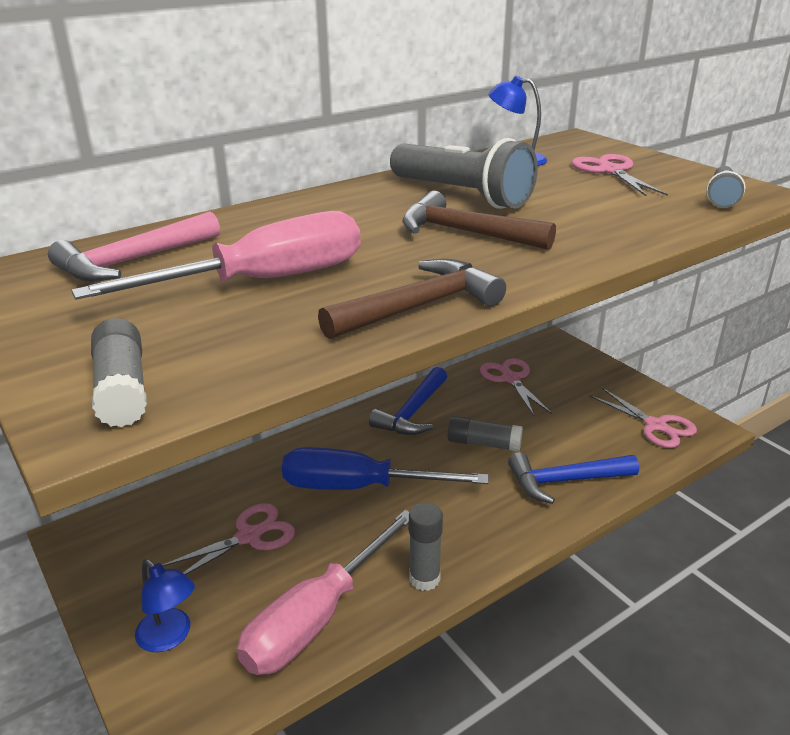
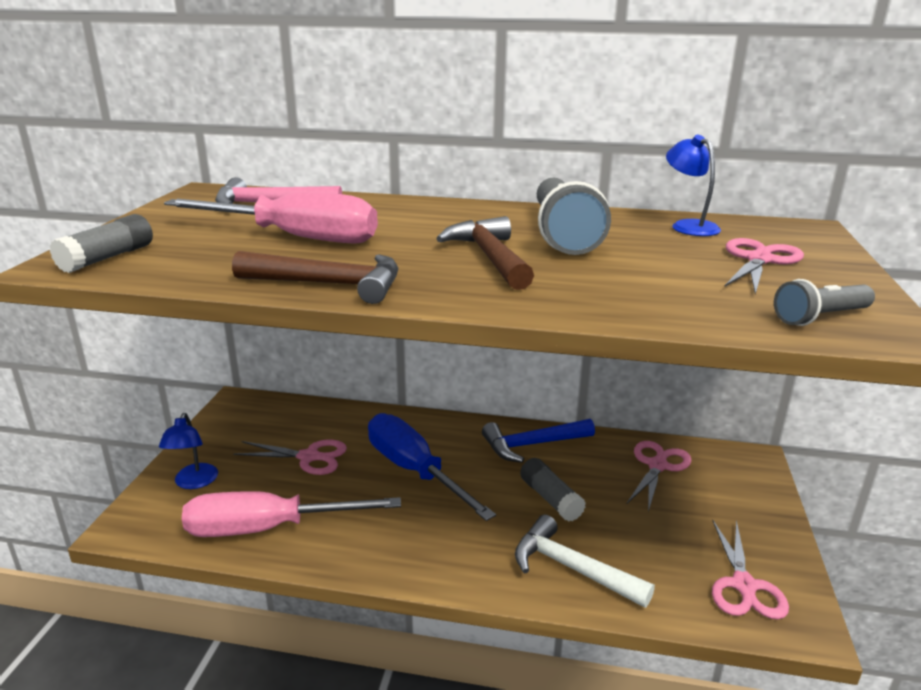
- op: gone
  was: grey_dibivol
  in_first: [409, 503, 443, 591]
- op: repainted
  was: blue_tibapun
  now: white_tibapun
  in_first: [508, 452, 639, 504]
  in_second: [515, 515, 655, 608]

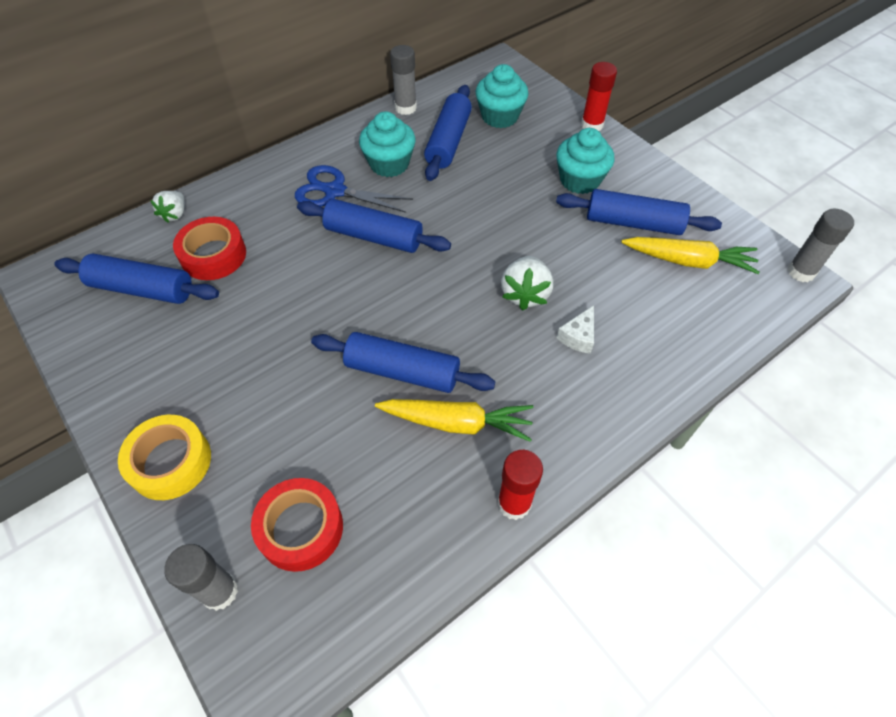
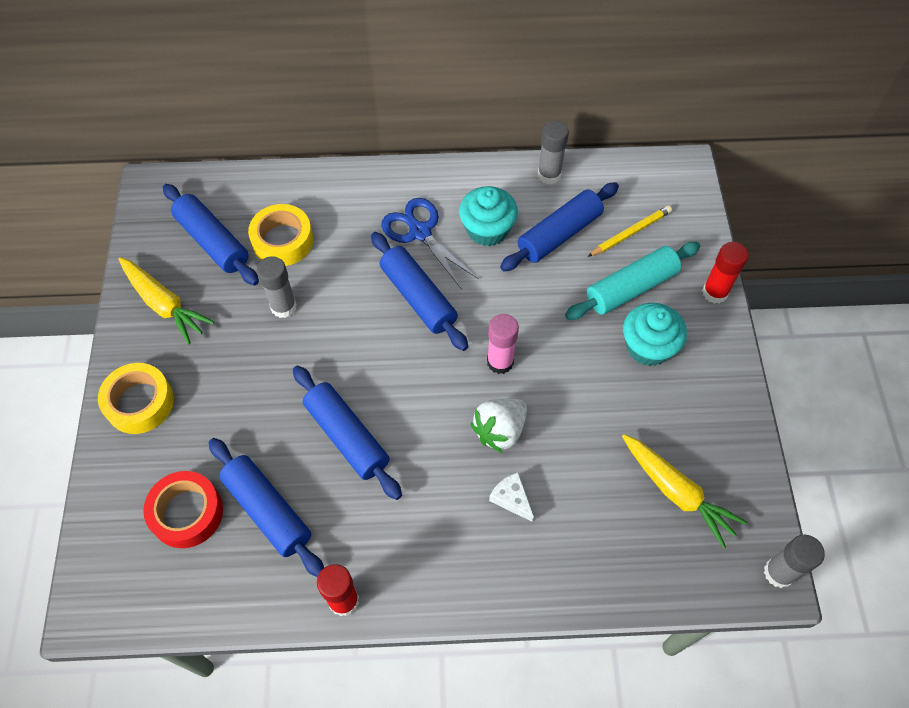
- op: gone
  was: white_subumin
  in_first: [150, 191, 185, 223]
- op: shifted
  was: grey_dibivol
  in_first: [164, 544, 238, 611]
  in_second: [257, 256, 297, 318]
- op: repainted
  was: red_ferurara
  now: yellow_ferurara
  in_first: [173, 217, 246, 280]
  in_second: [248, 204, 313, 266]
- op: shifted
  was: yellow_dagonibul
  in_first: [375, 399, 533, 442]
  in_second: [119, 258, 214, 344]
- op: swapped
  was: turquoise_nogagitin
  now: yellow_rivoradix
  in_first: [476, 64, 528, 128]
  in_second: [587, 205, 672, 257]
- op: shifted
  was: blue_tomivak
  in_first: [556, 189, 722, 235]
  in_second: [209, 438, 324, 577]
- op: rotated
  was: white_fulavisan
  in_first: [557, 305, 594, 354]
  in_second: [489, 472, 534, 522]
  clockwise: 75
- op: new
  now: pink_dibivol
  in_second: [487, 314, 519, 374]
- op: new
  now: turquoise_tomivak
  in_second: [565, 242, 700, 320]

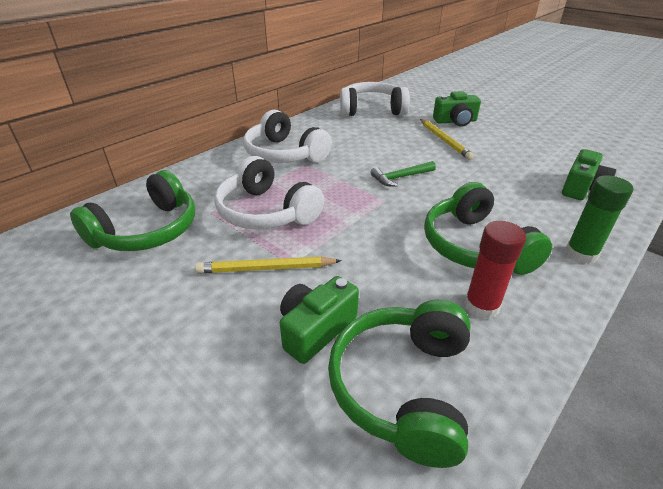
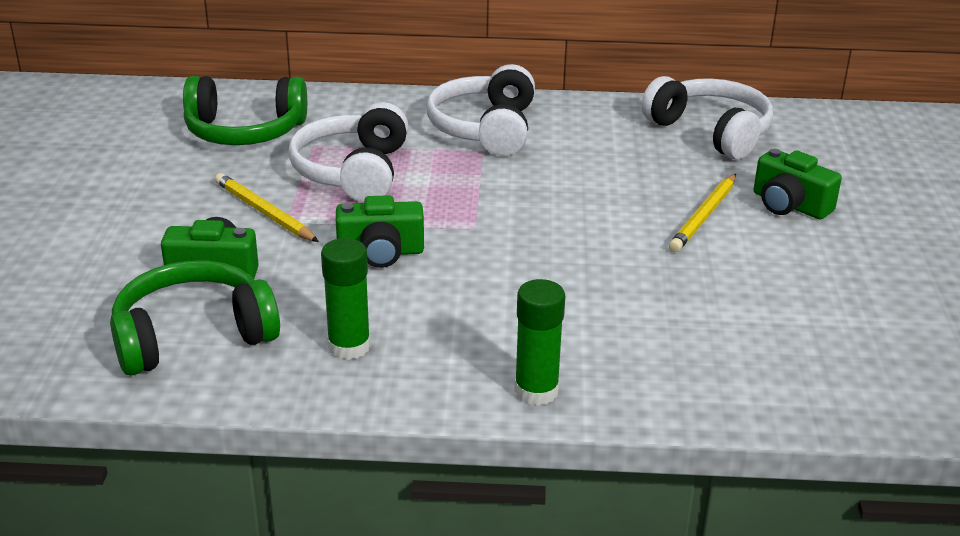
- op: gone
  was: green_tibapun
  in_first: [371, 161, 436, 187]
- op: gone
  was: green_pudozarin
  in_first: [424, 182, 552, 275]
- op: repainted
  was: red_dibivol
  now: green_dibivol
  in_first: [464, 221, 526, 319]
  in_second: [321, 238, 371, 360]
- op: shifted
  was: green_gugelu
  in_first: [562, 149, 616, 200]
  in_second: [336, 195, 424, 268]

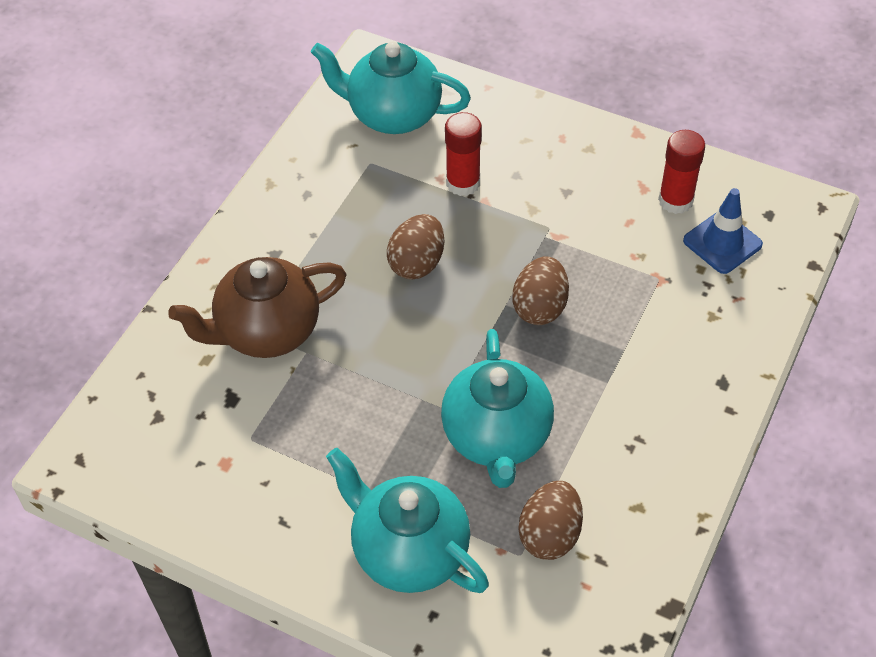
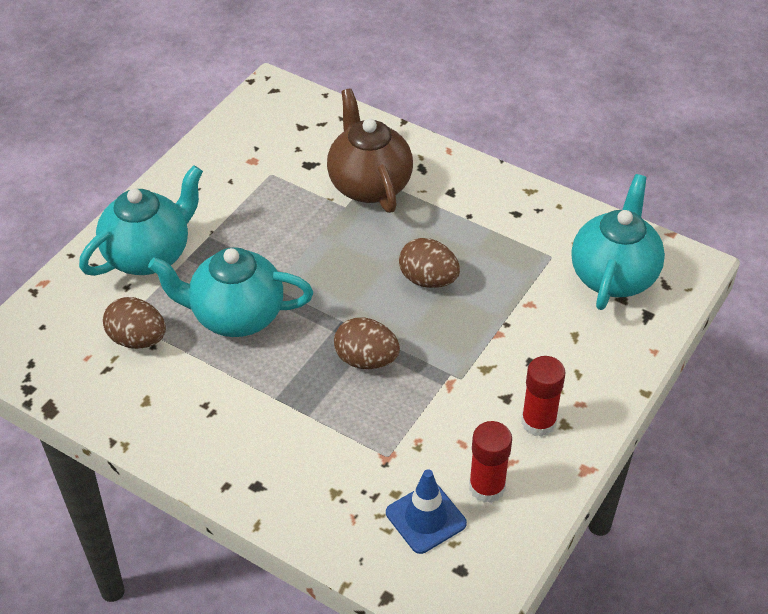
- op: shifted
  was: red_dibivol
  in_first: [445, 112, 482, 196]
  in_second: [521, 356, 566, 437]

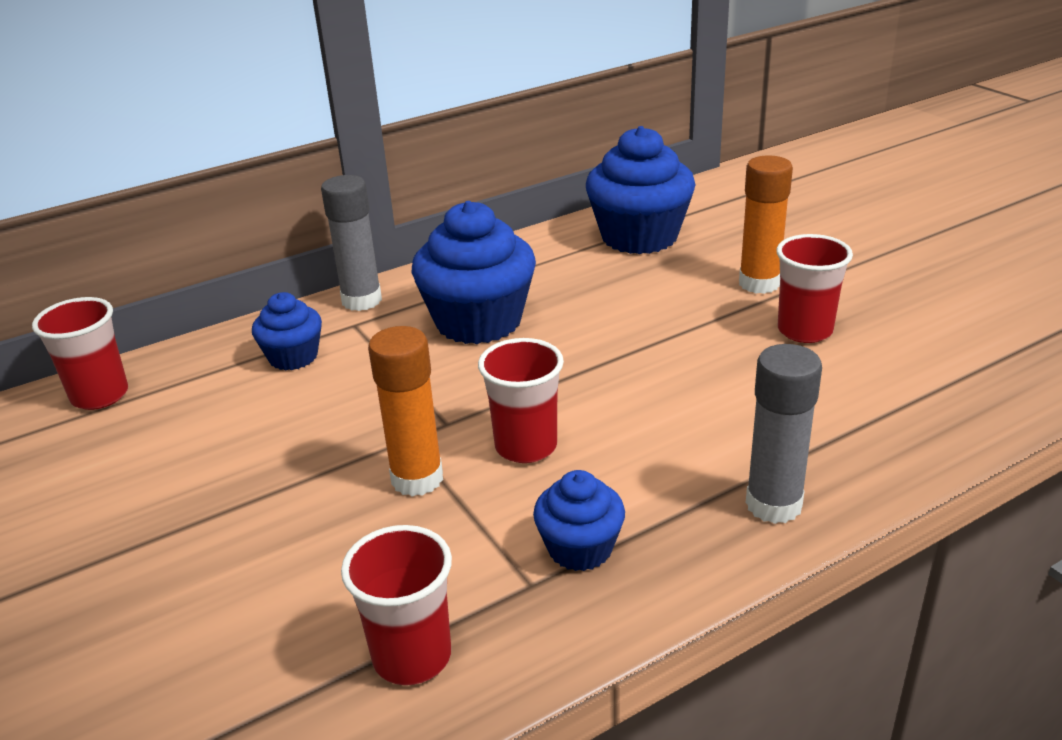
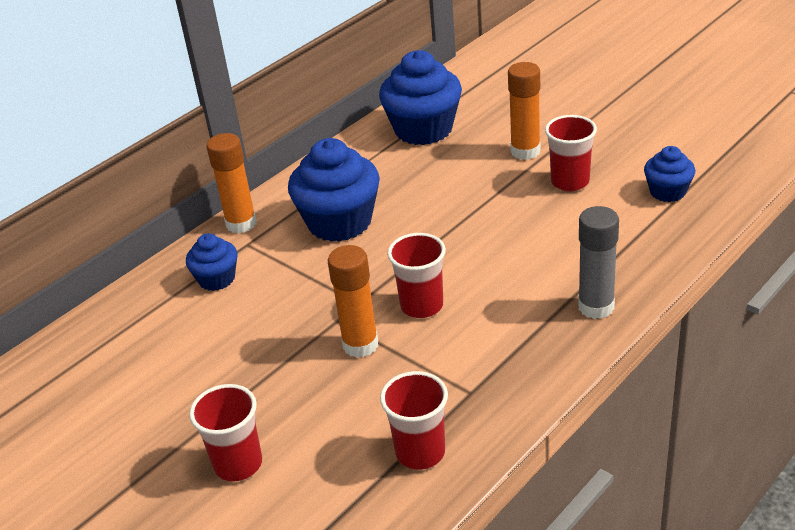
- op: shifted
  was: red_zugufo
  in_first: [32, 297, 128, 410]
  in_second: [189, 384, 262, 482]
- op: repainted
  was: grey_dibivol
  now: orange_dibivol
  in_first: [321, 175, 382, 311]
  in_second: [206, 133, 257, 233]
- op: shifted
  was: blue_nogagitin
  in_first: [533, 470, 625, 571]
  in_second: [644, 146, 695, 202]

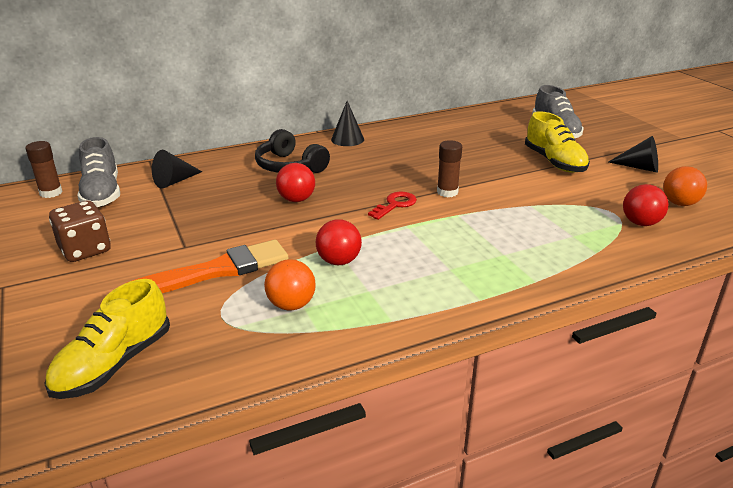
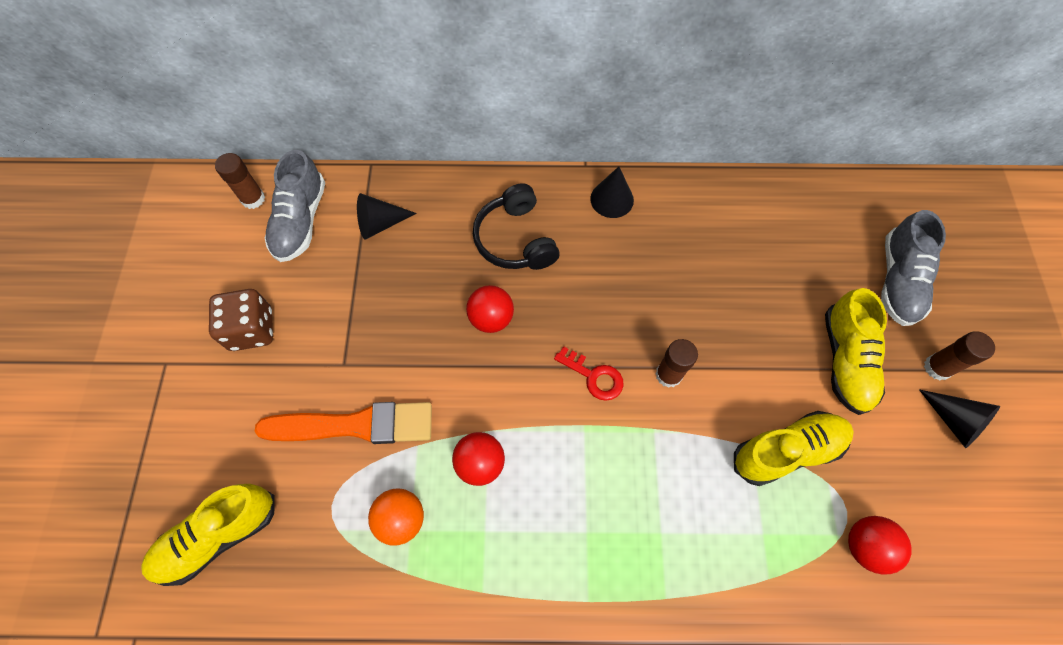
- op: rotated
  was: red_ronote
  in_first: [368, 192, 417, 220]
  in_second: [554, 346, 624, 401]
  clockwise: 60
- op: gone
  was: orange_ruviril
  in_first: [663, 166, 707, 206]
- op: new
  now: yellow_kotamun
  in_second: [734, 411, 854, 486]
- op: new
  now: brown_dibivol
  in_second: [924, 331, 995, 380]

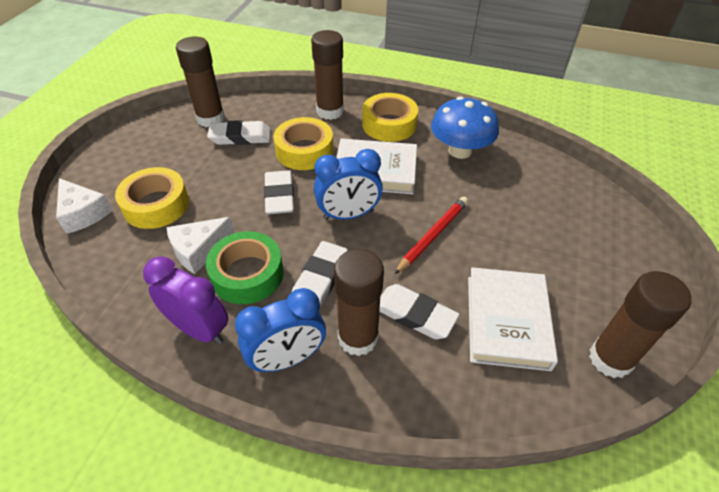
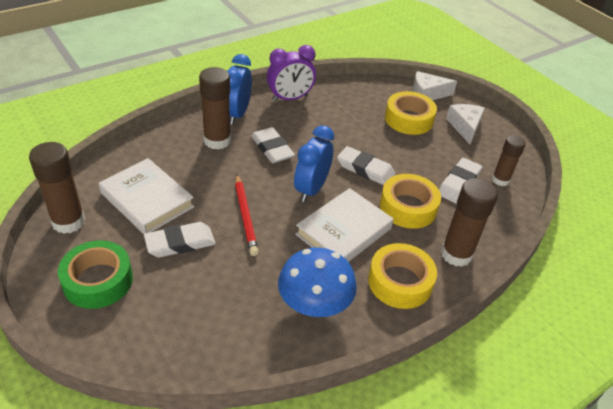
- op: shifted
  was: white_fulavisan
  in_first: [167, 217, 235, 274]
  in_second: [446, 104, 485, 145]
- op: scaled
  was: brown_dibivol
  in_first: [176, 36, 225, 127]
  in_second: [492, 135, 526, 186]
  ratio: 0.64
- op: shifted
  was: green_ferurara
  in_first: [206, 231, 284, 304]
  in_second: [58, 240, 133, 309]
- op: shifted
  was: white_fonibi
  in_first: [379, 284, 460, 339]
  in_second: [144, 222, 216, 257]

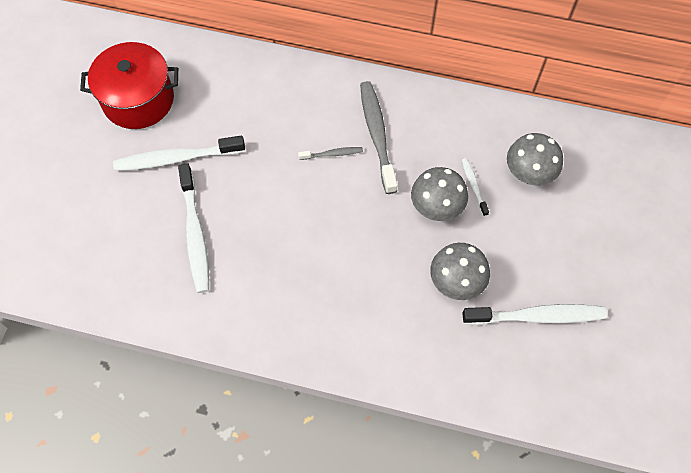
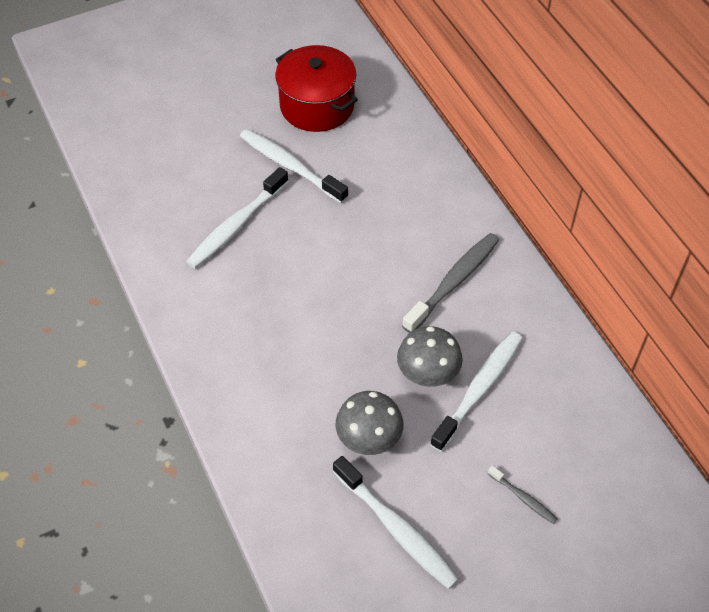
- op: shifted
  was: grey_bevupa
  in_first: [298, 147, 363, 160]
  in_second: [488, 465, 557, 524]
- op: scaled
  was: white_bevupa
  in_first: [462, 158, 489, 216]
  in_second: [430, 332, 523, 452]
  ratio: 2.02
- op: gone
  was: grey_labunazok
  in_first: [507, 133, 563, 185]

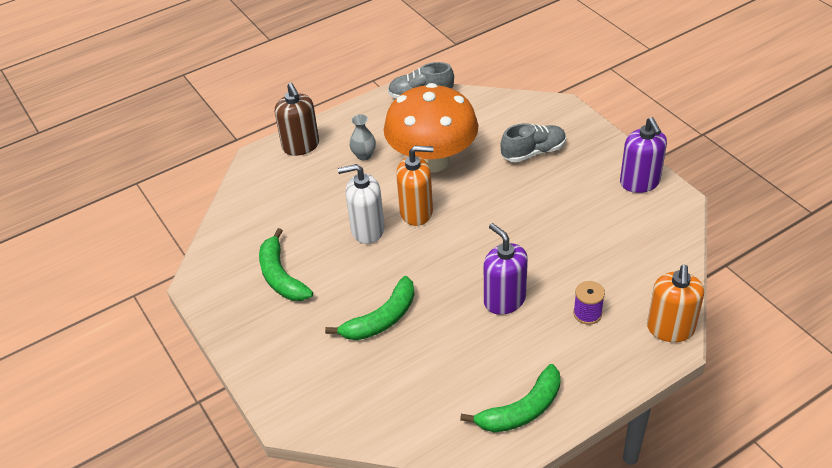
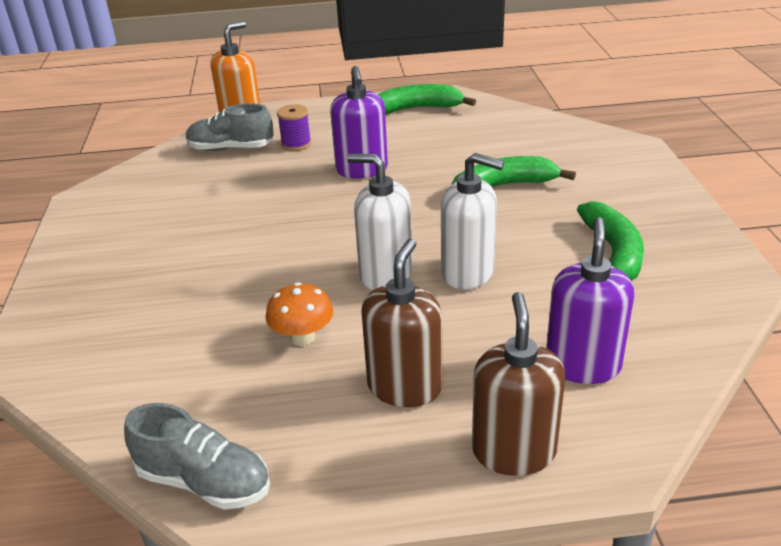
- op: swapped
  was: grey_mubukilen
  now: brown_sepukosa
  in_first: [349, 114, 376, 160]
  in_second: [361, 239, 443, 407]
- op: scaled
  was: orange_labunazok
  in_first: [384, 83, 478, 172]
  in_second: [266, 282, 333, 346]
  ratio: 0.41
- op: repainted
  was: orange_sepukosa
  now: white_sepukosa
  in_first: [396, 146, 434, 226]
  in_second: [347, 154, 413, 290]
- op: shifted
  was: grey_kotamun
  in_first: [500, 123, 566, 162]
  in_second: [186, 103, 274, 151]
- op: shifted
  was: purple_sepukosa
  in_first: [620, 117, 667, 193]
  in_second: [546, 217, 635, 384]

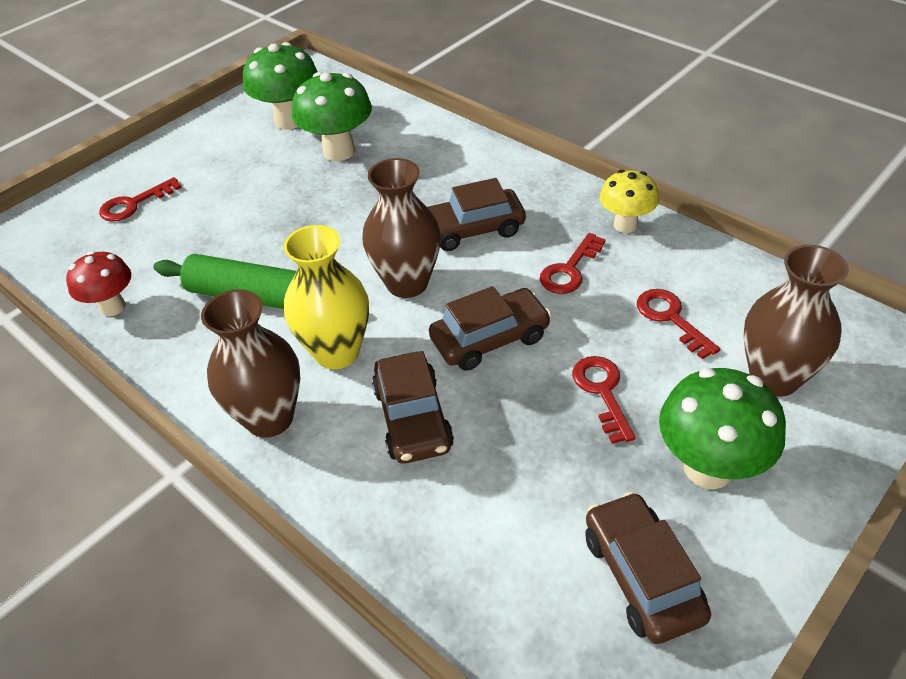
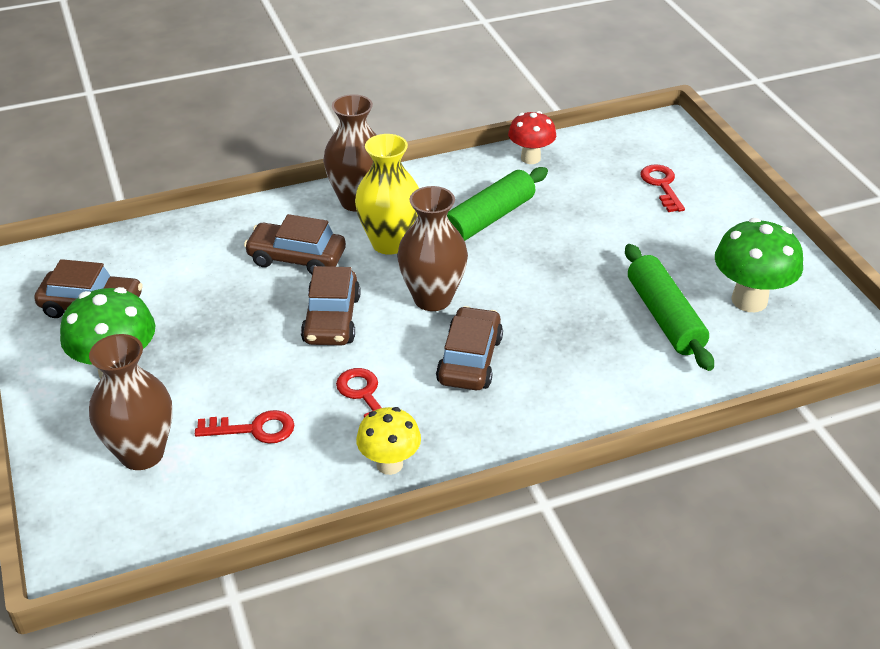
- op: swapped
  was: green_labunazok
  now: green_tomivak
  in_first: [292, 72, 372, 161]
  in_second: [625, 244, 714, 371]
- op: gone
  was: red_ronote
  in_first: [572, 356, 636, 444]

